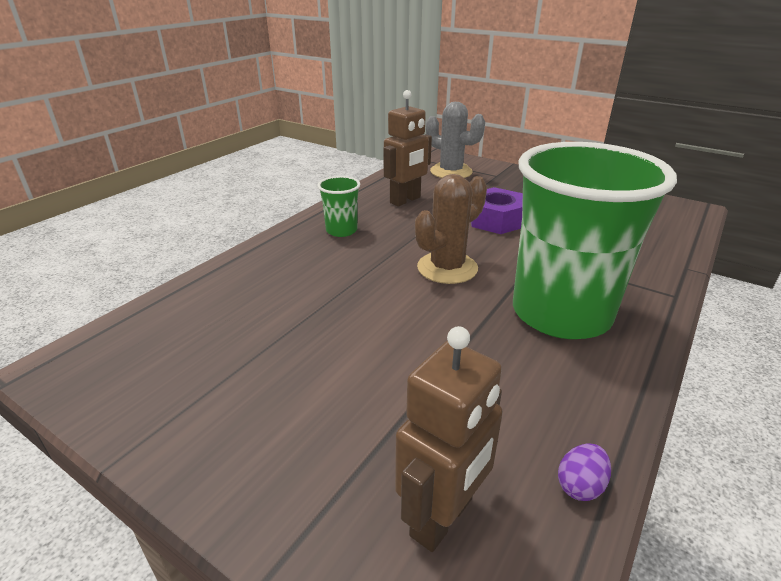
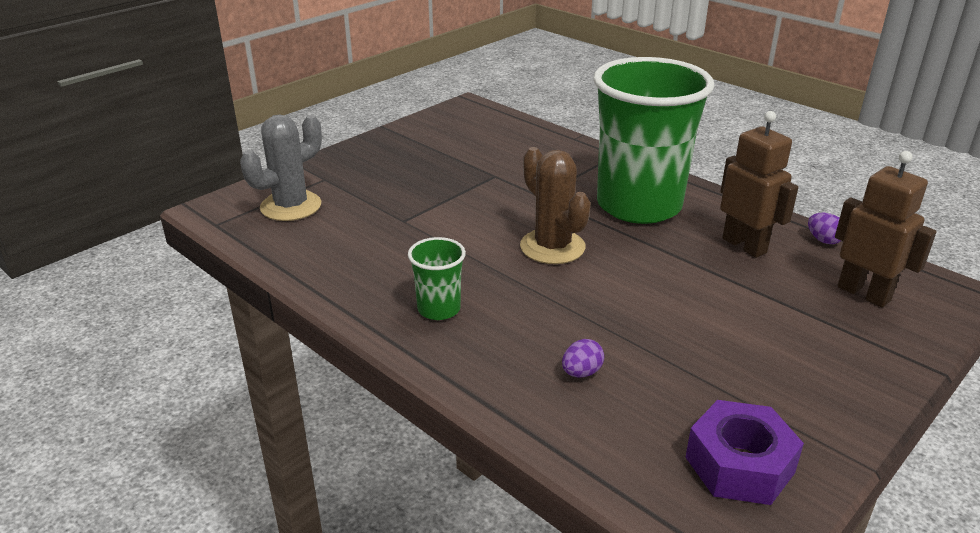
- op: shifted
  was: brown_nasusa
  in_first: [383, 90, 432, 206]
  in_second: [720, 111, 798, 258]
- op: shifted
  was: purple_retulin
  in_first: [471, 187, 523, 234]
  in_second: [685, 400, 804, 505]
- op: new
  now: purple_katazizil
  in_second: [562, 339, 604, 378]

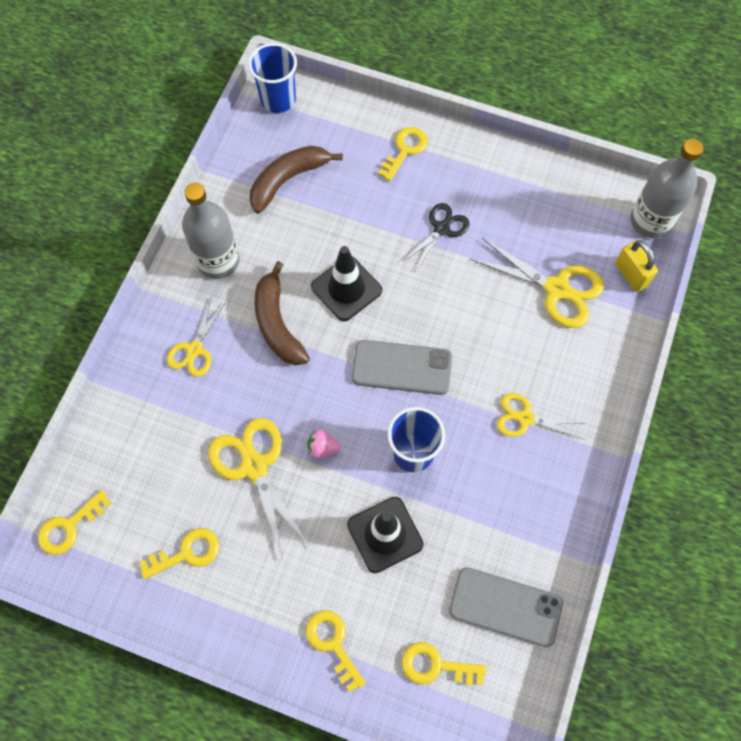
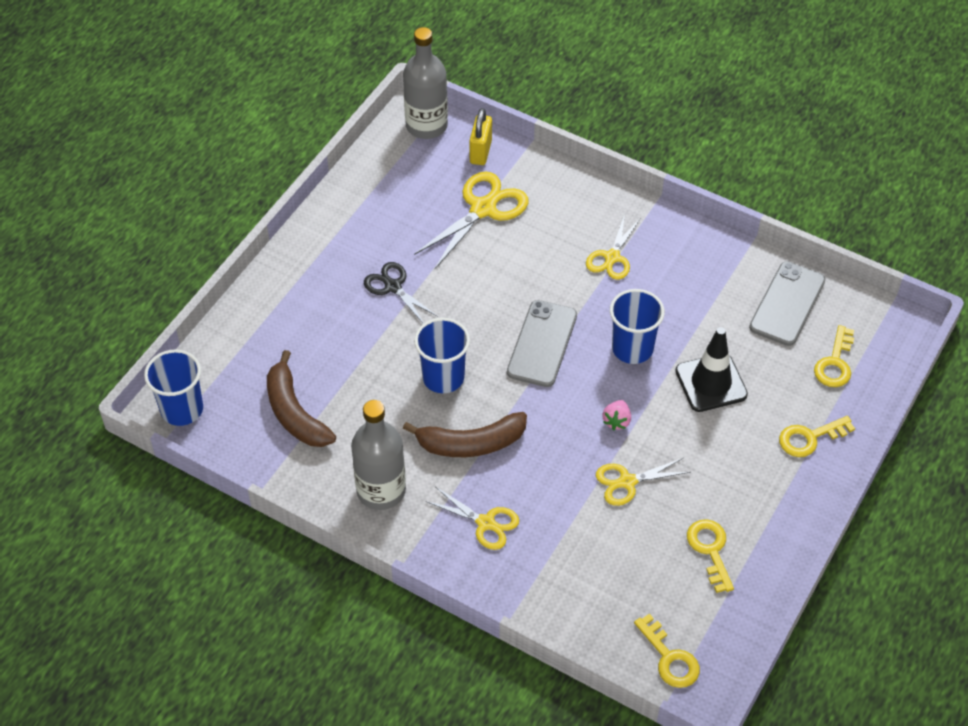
- op: scaled
  was: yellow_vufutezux
  in_first: [208, 418, 310, 559]
  in_second: [596, 458, 690, 506]
  ratio: 0.63
- op: swapped
  was: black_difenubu
  now: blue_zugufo
  in_first: [311, 246, 382, 321]
  in_second: [414, 318, 470, 393]
- op: gone
  was: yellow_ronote
  in_first: [378, 127, 428, 181]
- op: rotated
  was: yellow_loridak
  in_first: [615, 240, 658, 292]
  in_second: [469, 108, 492, 165]
  clockwise: -60

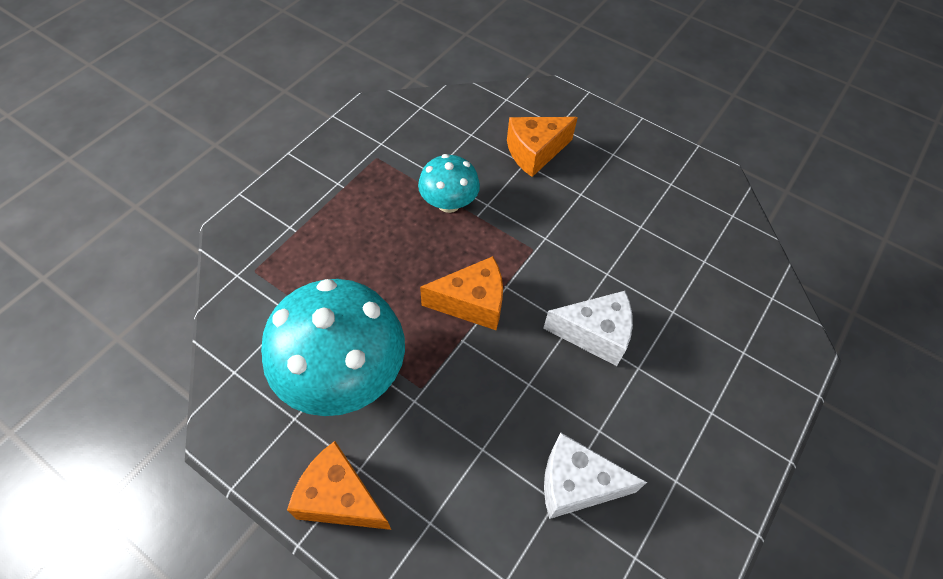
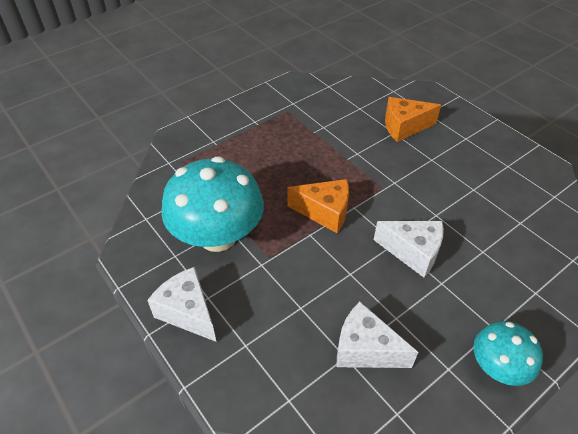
- op: repainted
  was: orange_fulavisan
  now: white_fulavisan
  in_first: [287, 441, 391, 530]
  in_second: [147, 267, 216, 342]
- op: shifted
  was: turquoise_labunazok
  in_first: [418, 154, 480, 213]
  in_second: [473, 321, 543, 386]

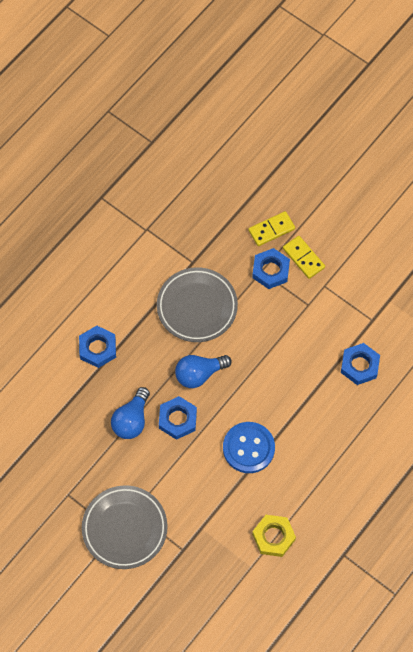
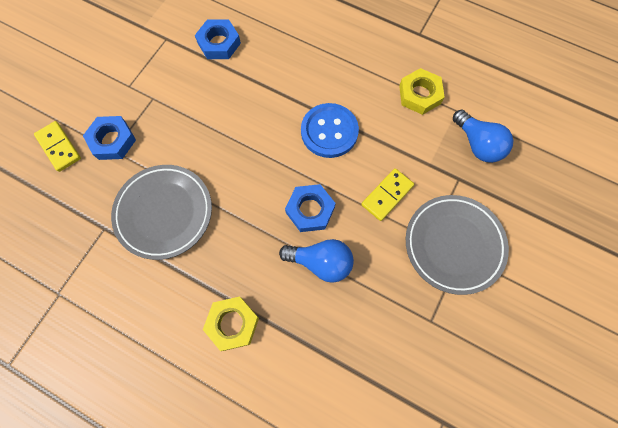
- op: repainted
  was: blue_retulin
  now: yellow_retulin
  in_first: [79, 326, 116, 368]
  in_second: [203, 297, 259, 351]
- op: shifted
  was: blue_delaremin
  in_first: [175, 355, 232, 388]
  in_second: [453, 110, 513, 163]
- op: shifted
  was: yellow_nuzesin
  in_first: [283, 236, 325, 279]
  in_second: [361, 168, 414, 221]

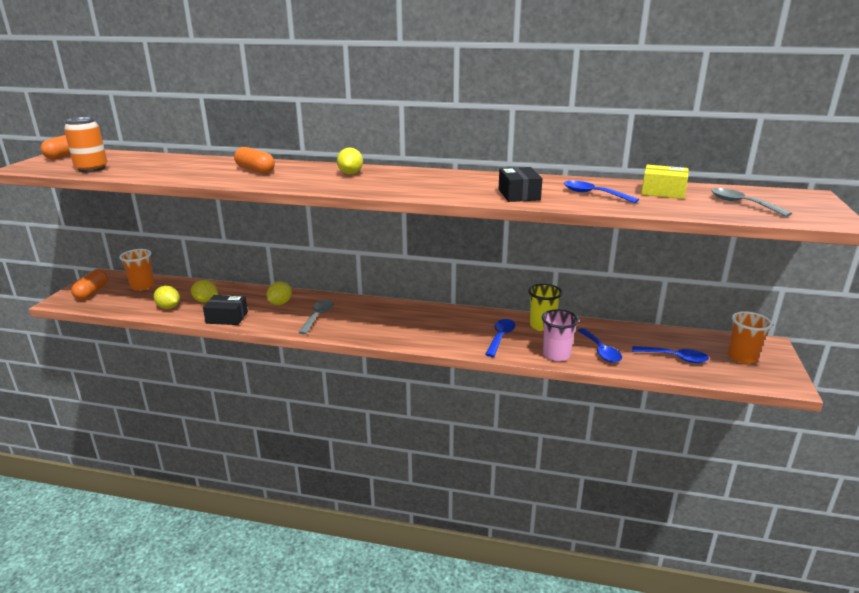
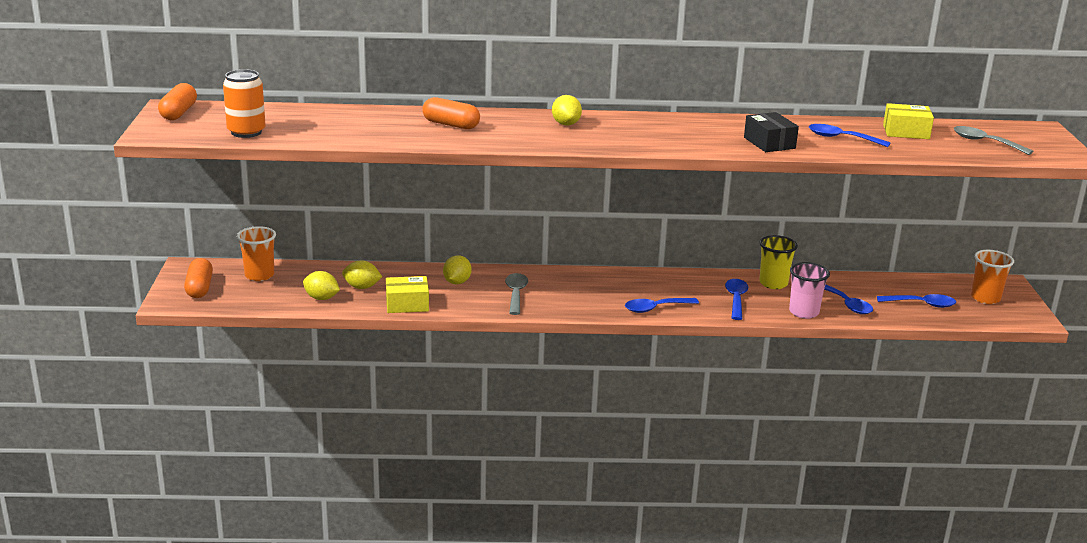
- op: repainted
  was: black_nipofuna
  now: yellow_nipofuna
  in_first: [203, 295, 248, 325]
  in_second: [386, 276, 429, 313]
- op: new
  now: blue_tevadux
  in_second: [625, 298, 699, 313]

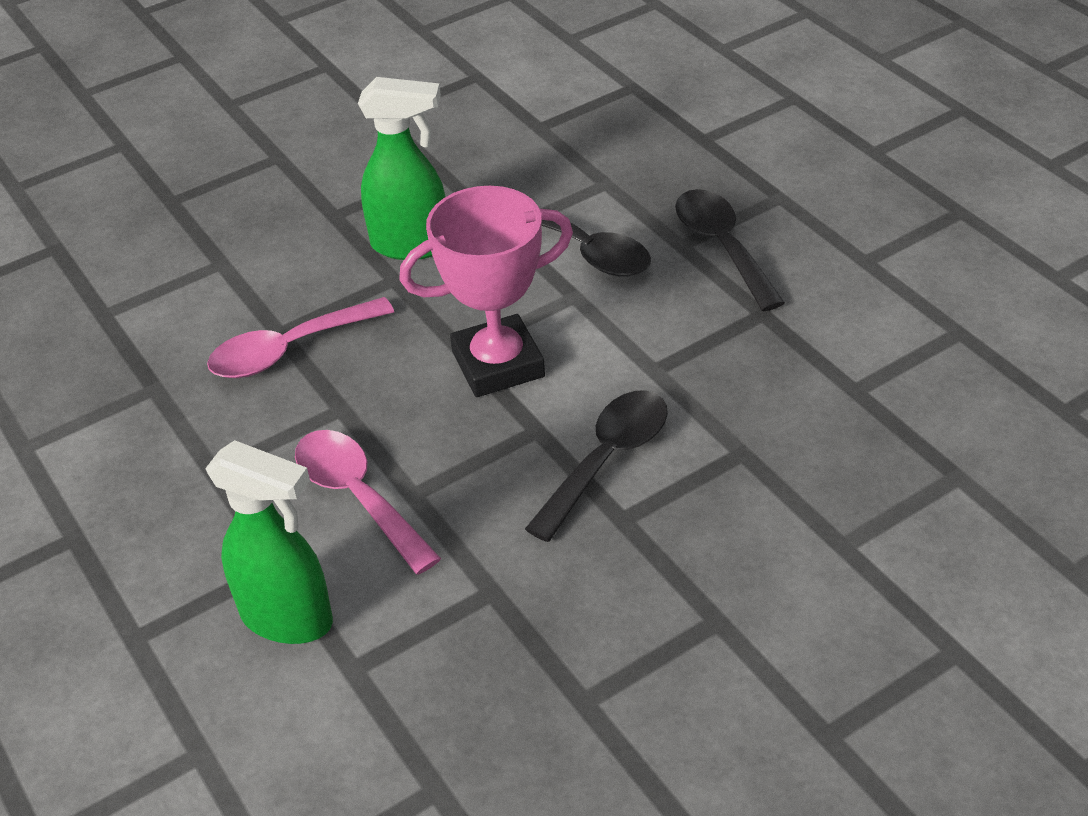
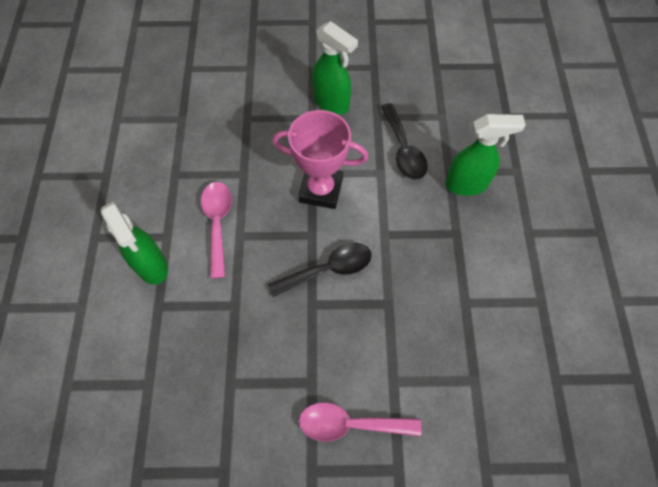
- op: shifted
  was: pink_tevadux
  in_first: [207, 297, 394, 378]
  in_second: [299, 402, 422, 442]
- op: swapped
  was: black_tevadux
  now: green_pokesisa
  in_first: [675, 189, 785, 311]
  in_second: [445, 114, 526, 196]

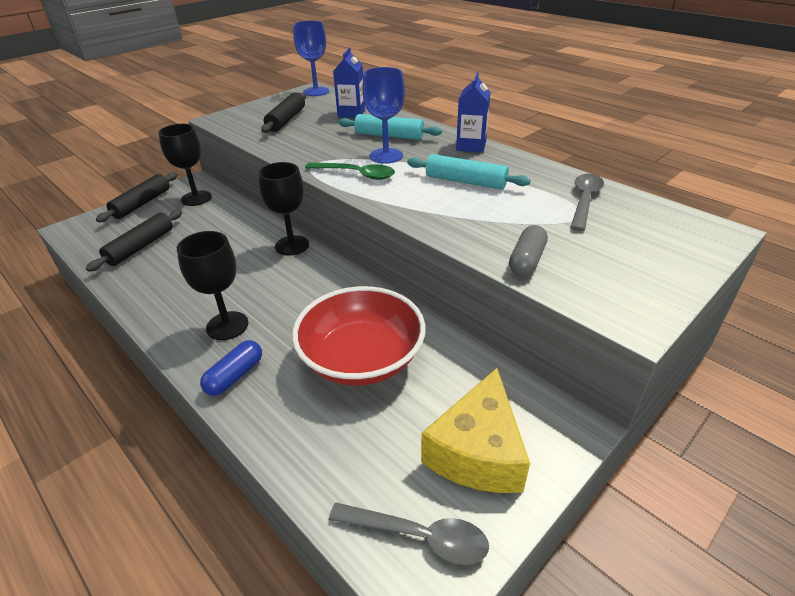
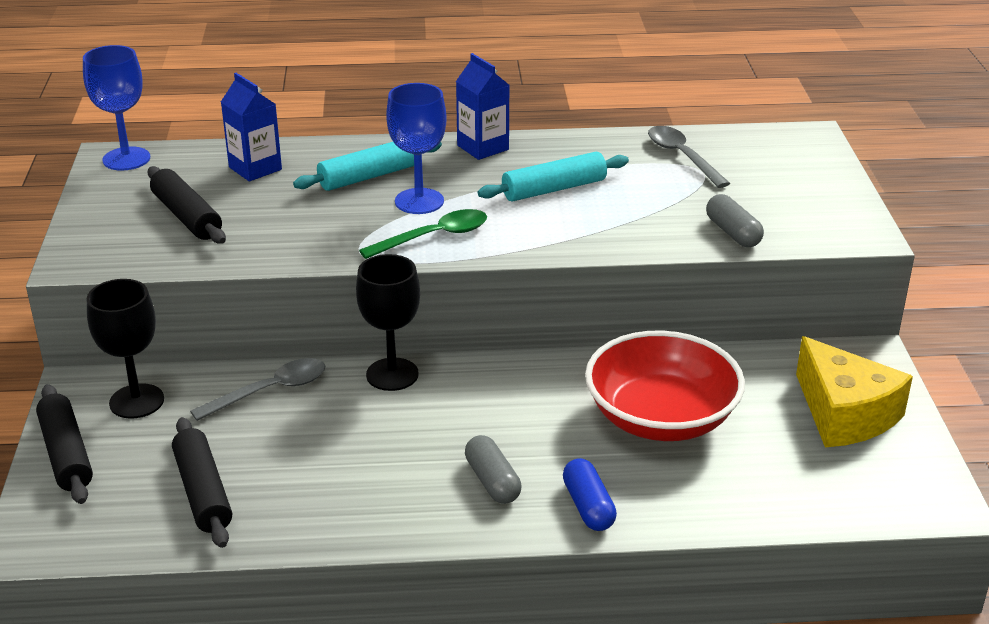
- op: swapped
  was: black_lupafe
  now: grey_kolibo
  in_first: [177, 231, 248, 340]
  in_second: [465, 435, 522, 504]
- op: shifted
  was: grey_tevadux
  in_first: [329, 503, 489, 565]
  in_second: [190, 358, 326, 421]

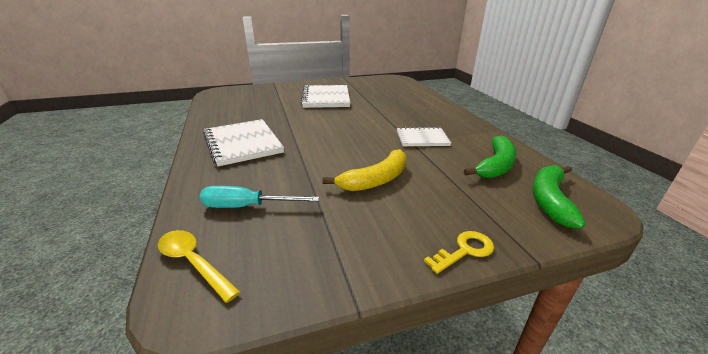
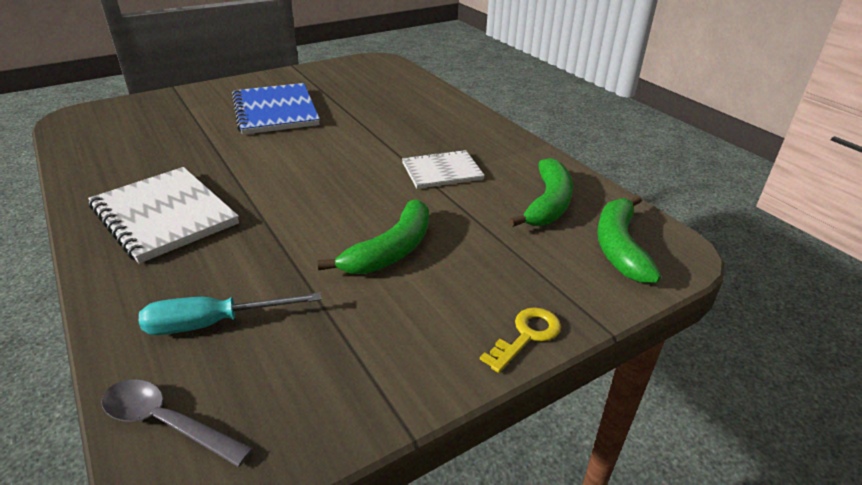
- op: repainted
  was: yellow_tevadux
  now: grey_tevadux
  in_first: [158, 230, 241, 303]
  in_second: [101, 379, 253, 467]
- op: repainted
  was: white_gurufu
  now: blue_gurufu
  in_first: [301, 85, 350, 108]
  in_second: [232, 83, 320, 135]
- op: repainted
  was: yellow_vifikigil
  now: green_vifikigil
  in_first: [322, 149, 407, 191]
  in_second: [317, 199, 429, 274]

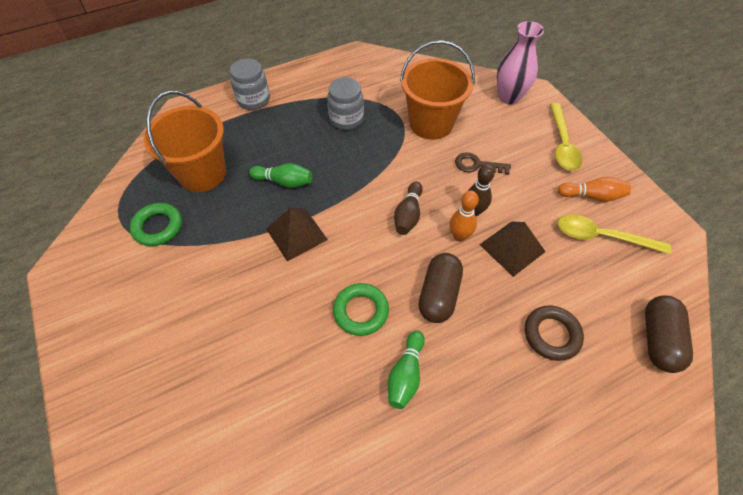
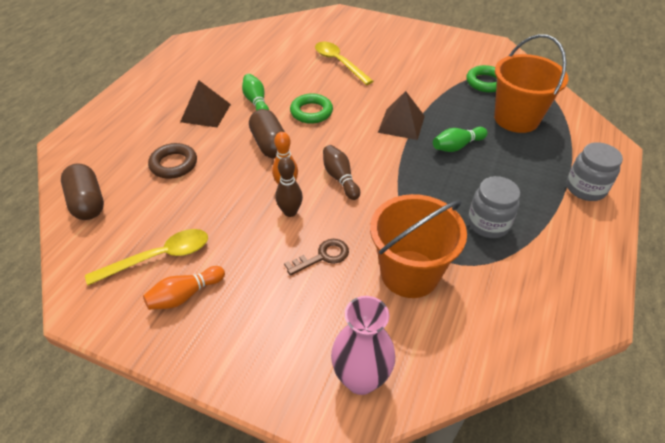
- op: shifted
  was: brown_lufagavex
  in_first: [480, 221, 545, 277]
  in_second: [180, 80, 231, 127]
- op: shifted
  was: yellow_tevadux
  in_first: [550, 103, 582, 171]
  in_second: [315, 42, 373, 85]

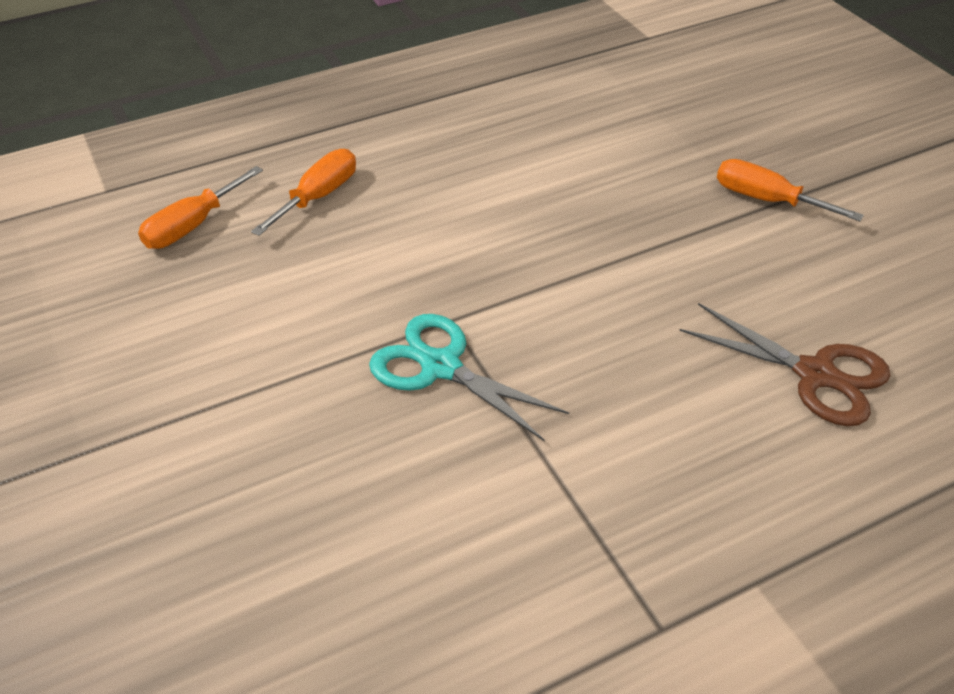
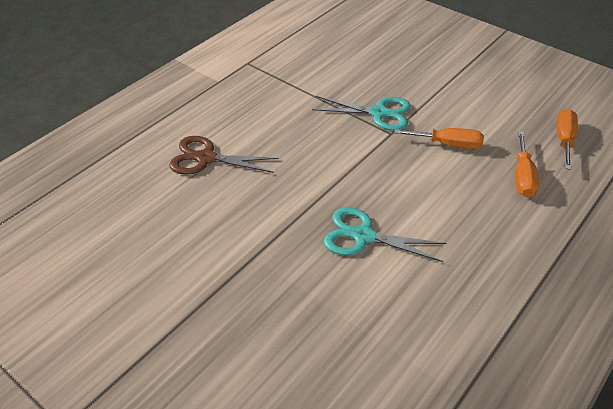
- op: shifted
  was: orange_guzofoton
  in_first: [717, 159, 864, 221]
  in_second: [394, 128, 484, 149]
- op: new
  now: turquoise_vufutezux
  in_second: [324, 207, 447, 262]

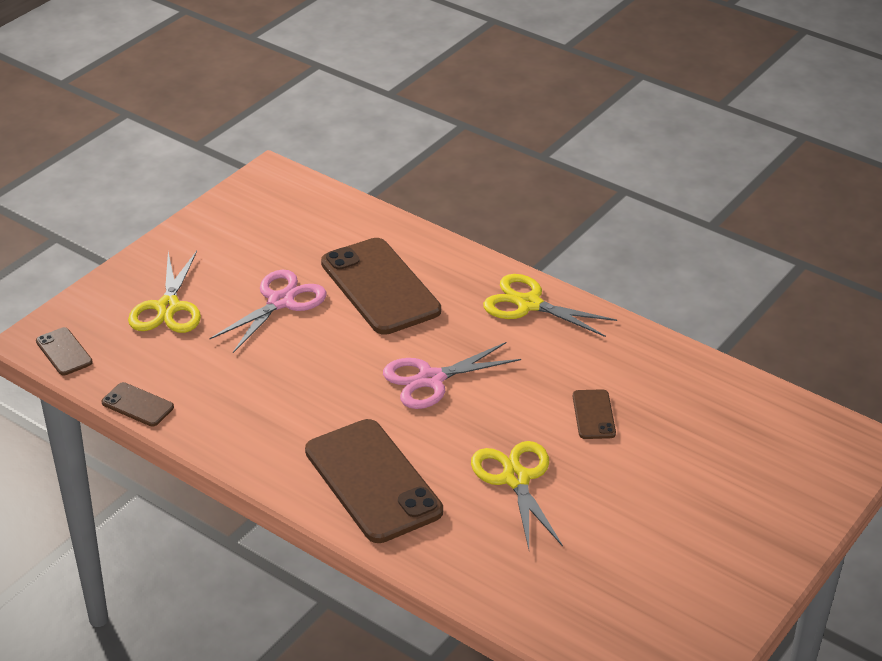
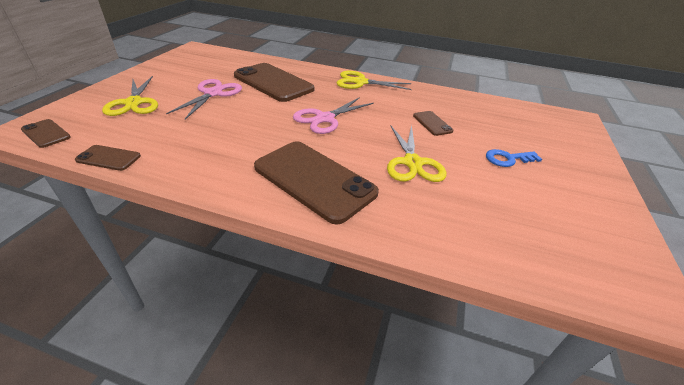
- op: rotated
  was: yellow_vufutezux
  in_first: [471, 441, 563, 549]
  in_second: [387, 125, 447, 182]
  clockwise: -150
- op: new
  now: blue_ronote
  in_second: [486, 149, 542, 167]

